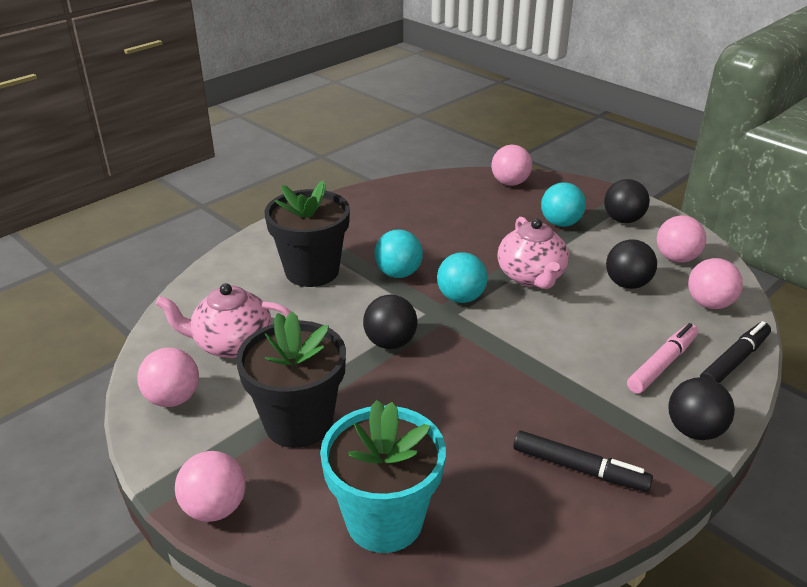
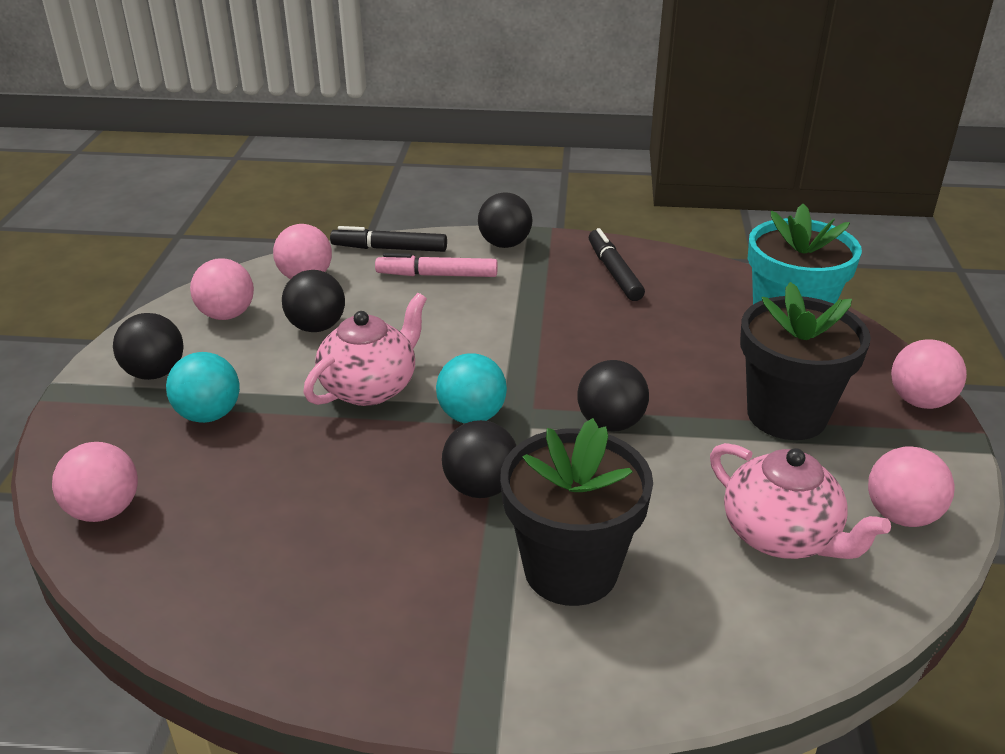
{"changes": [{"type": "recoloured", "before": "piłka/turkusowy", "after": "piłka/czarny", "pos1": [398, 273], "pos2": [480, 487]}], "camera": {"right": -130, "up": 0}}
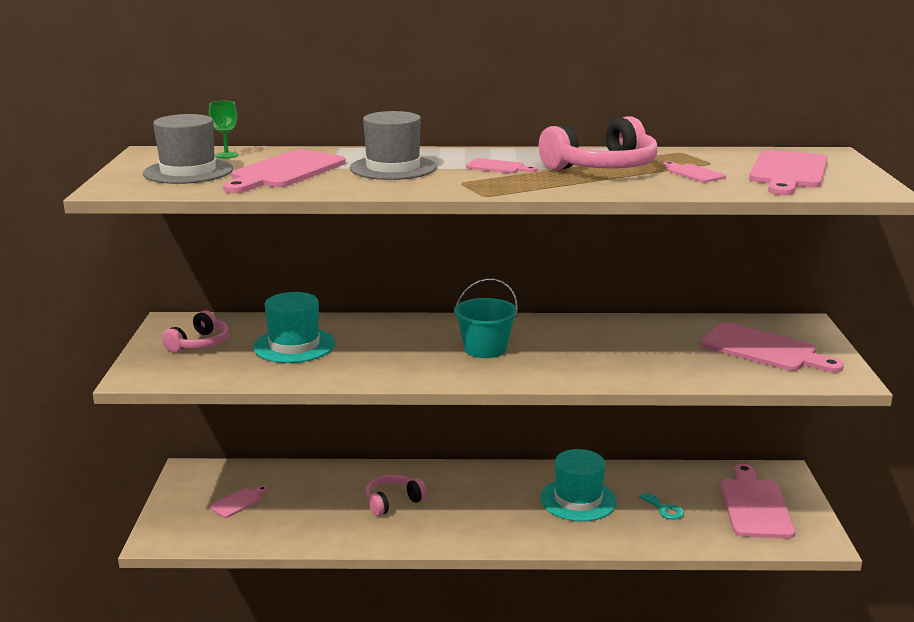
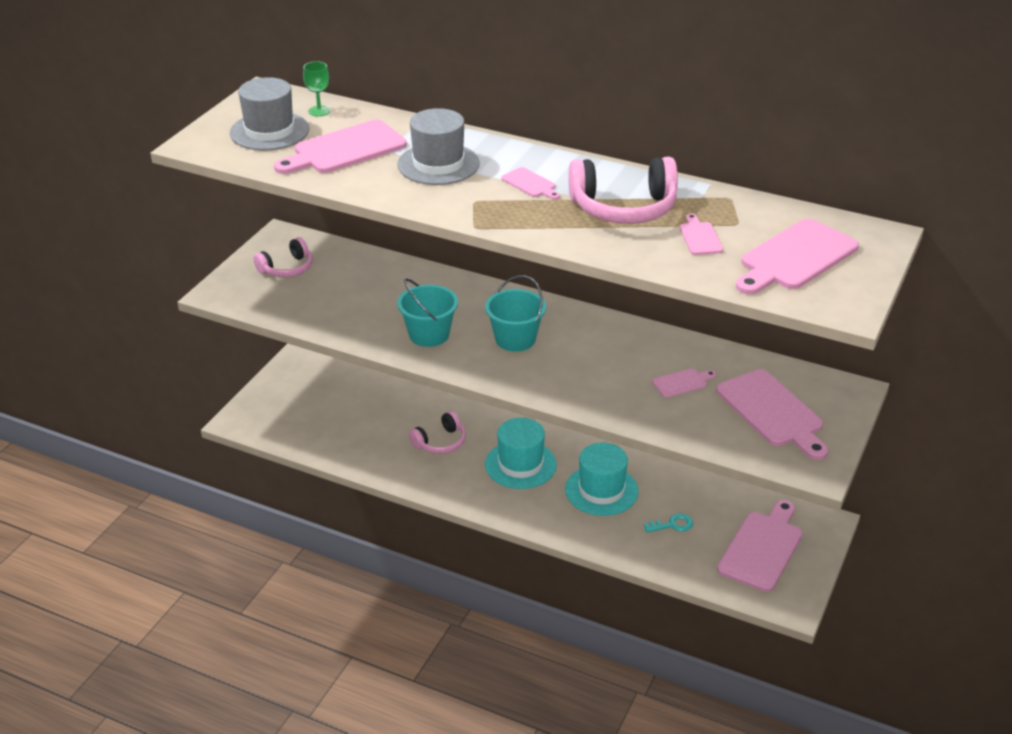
{"changes": [{"type": "added", "after": "wiadro/turkusowy", "pos2": [429, 334]}, {"type": "turned", "before": "słuchawki/różowy", "pos1": [393, 502], "pos2": [440, 442], "turn": 150}, {"type": "moved", "before": "kapelusz/turkusowy", "pos1": [294, 345], "pos2": [520, 464]}, {"type": "turned", "before": "klucz/turkusowy", "pos1": [664, 509], "pos2": [672, 525], "turn": -90}, {"type": "moved", "before": "deska do krojenia/różowy", "pos1": [238, 502], "pos2": [682, 383]}], "camera": {"right": 25, "up": 15}}
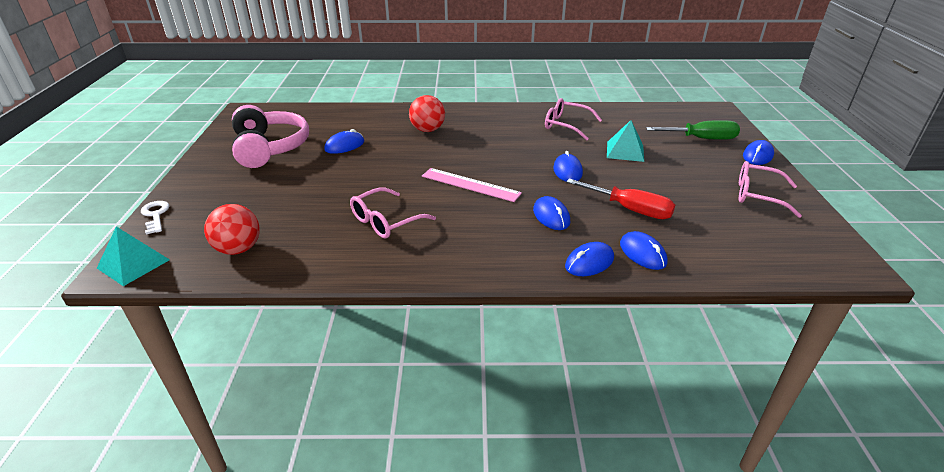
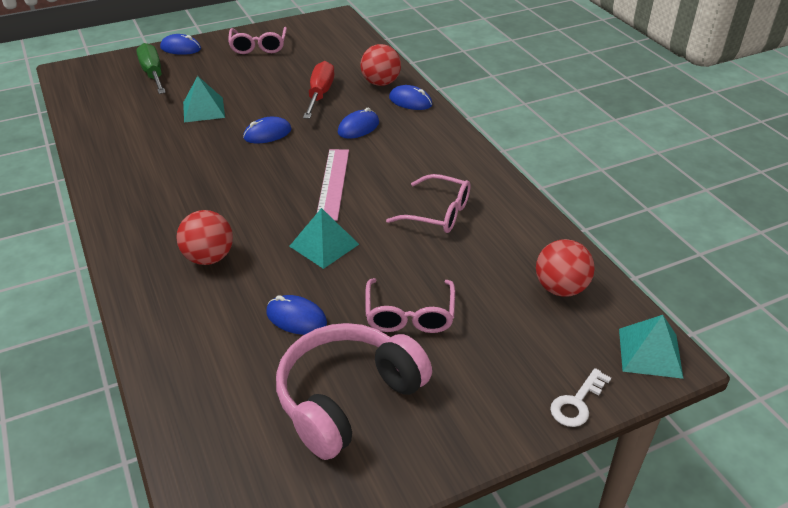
{"changes": [{"type": "added", "after": "piramida/turkusowy", "pos2": [324, 245]}, {"type": "replaced", "before": "myszka/niebieski", "after": "piłka/czerwony", "pos1": [642, 253], "pos2": [381, 83]}, {"type": "moved", "before": "okulary/różowy", "pos1": [566, 125], "pos2": [409, 315]}], "camera": {"right": -115, "up": 5}}
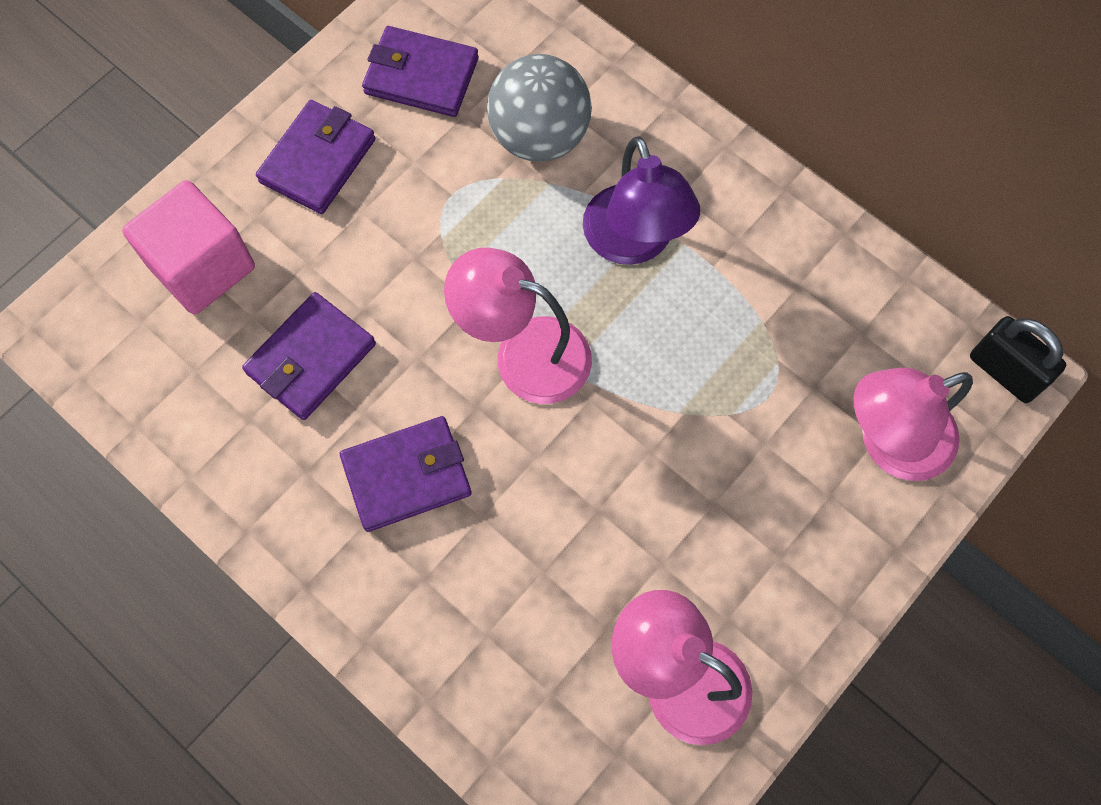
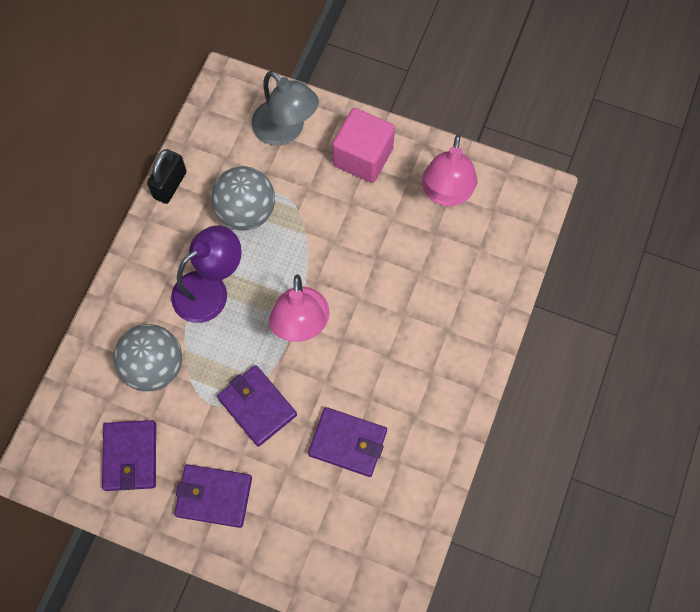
{"changes": [{"type": "moved", "before": "kłódka/czarny", "pos1": [1004, 372], "pos2": [170, 185]}, {"type": "added", "after": "piłka/szary", "pos2": [246, 212]}, {"type": "moved", "before": "portfel/fioletowy", "pos1": [406, 475], "pos2": [257, 406]}, {"type": "recoloured", "before": "lampka/różowy", "after": "lampka/szary", "pos1": [889, 443], "pos2": [285, 130]}, {"type": "moved", "before": "sześcian/różowy", "pos1": [202, 267], "pos2": [363, 157]}], "camera": {"right": -110, "up": 0}}
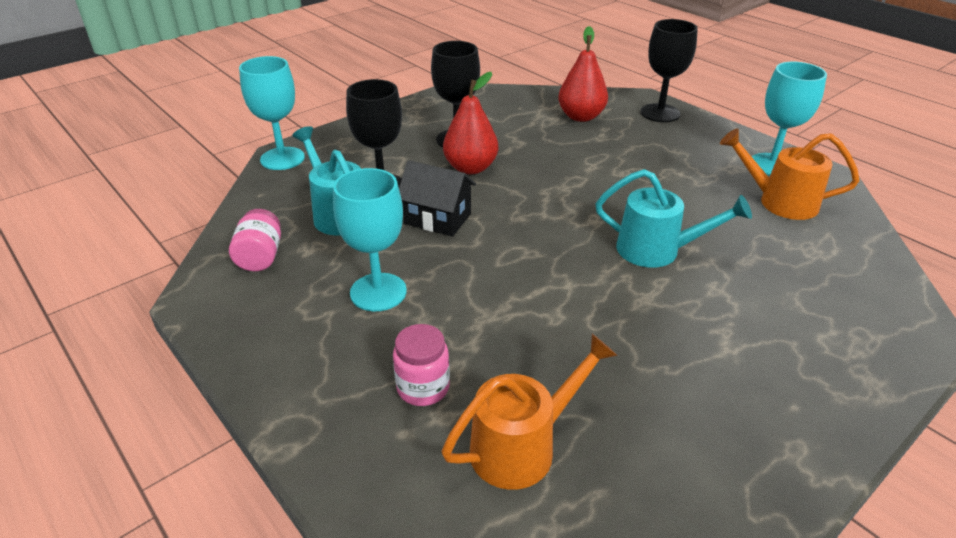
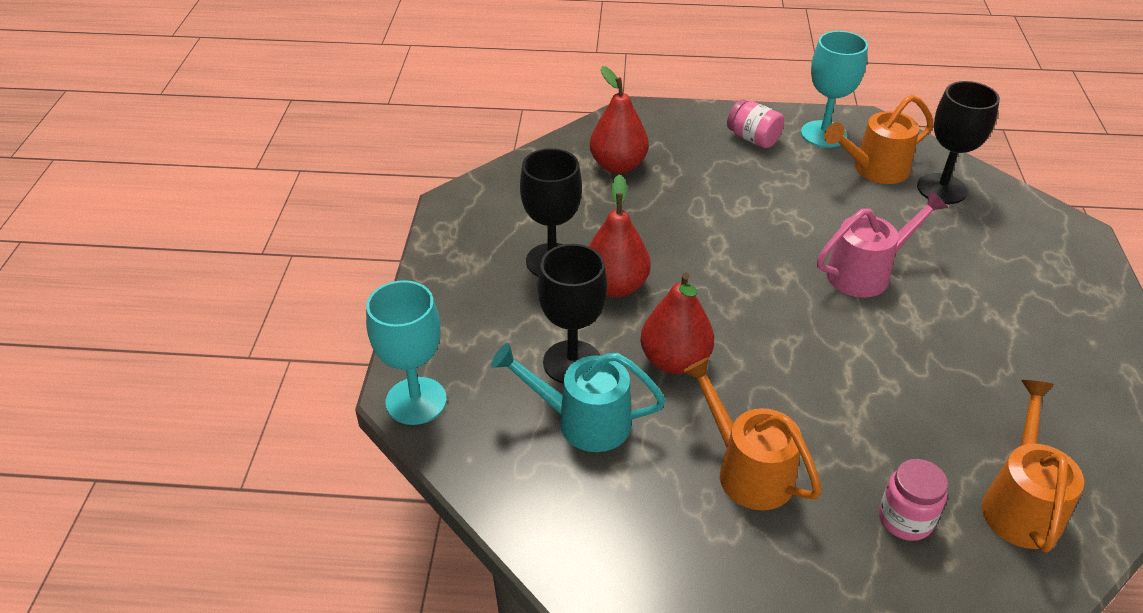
{"changes": [{"type": "replaced", "before": "domek/czarny", "after": "gruszka/czerwony", "pos1": [438, 218], "pos2": [674, 360]}, {"type": "replaced", "before": "kielich/turkusowy", "after": "konewka/pomarańczowy", "pos1": [378, 292], "pos2": [746, 469]}, {"type": "moved", "before": "słoik/różowy", "pos1": [260, 256], "pos2": [753, 139]}, {"type": "recoloured", "before": "konewka/turkusowy", "after": "konewka/różowy", "pos1": [658, 251], "pos2": [866, 272]}, {"type": "moved", "before": "kielich/czarny", "pos1": [660, 113], "pos2": [941, 189]}], "camera": {"right": -45, "up": 5}}
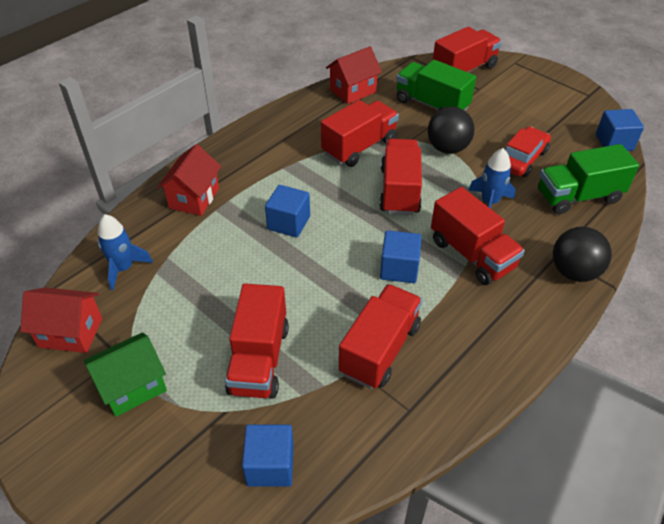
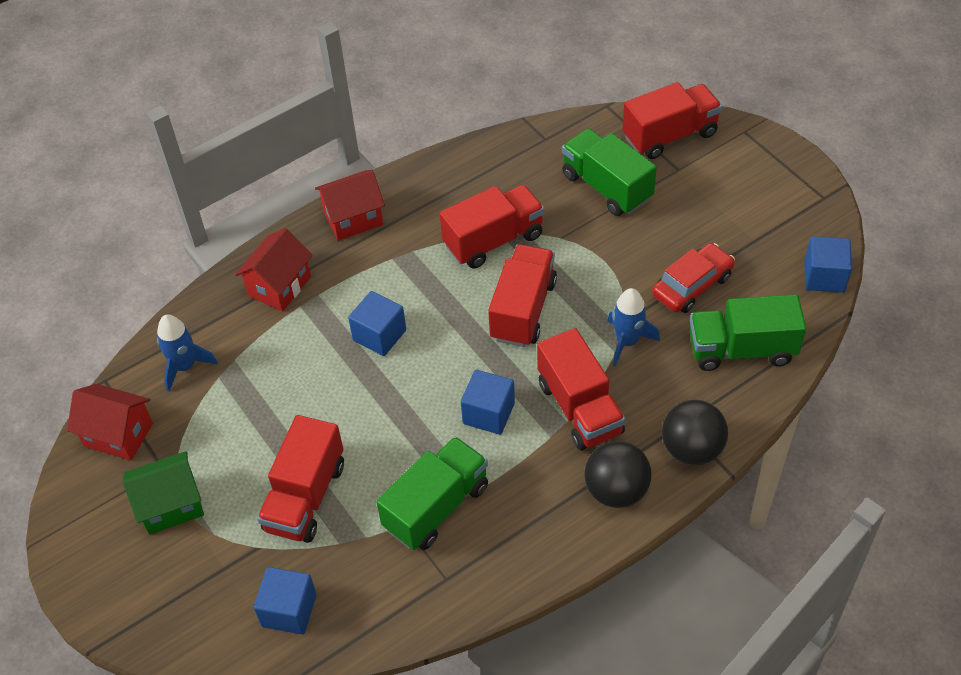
{"changes": [{"type": "moved", "before": "domek/czerwony", "pos1": [353, 91], "pos2": [353, 219]}, {"type": "recoloured", "before": "ciężarówka/czerwony", "after": "ciężarówka/zielony", "pos1": [380, 349], "pos2": [436, 507]}, {"type": "moved", "before": "piłka/czarny", "pos1": [447, 148], "pos2": [616, 490]}], "camera": {"right": 15, "up": 5}}
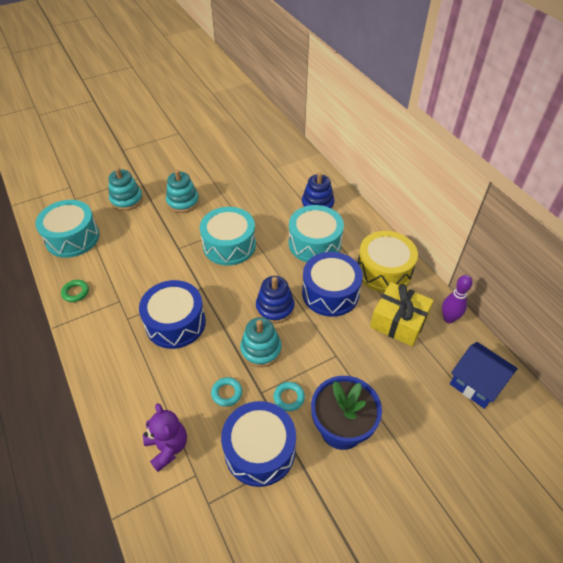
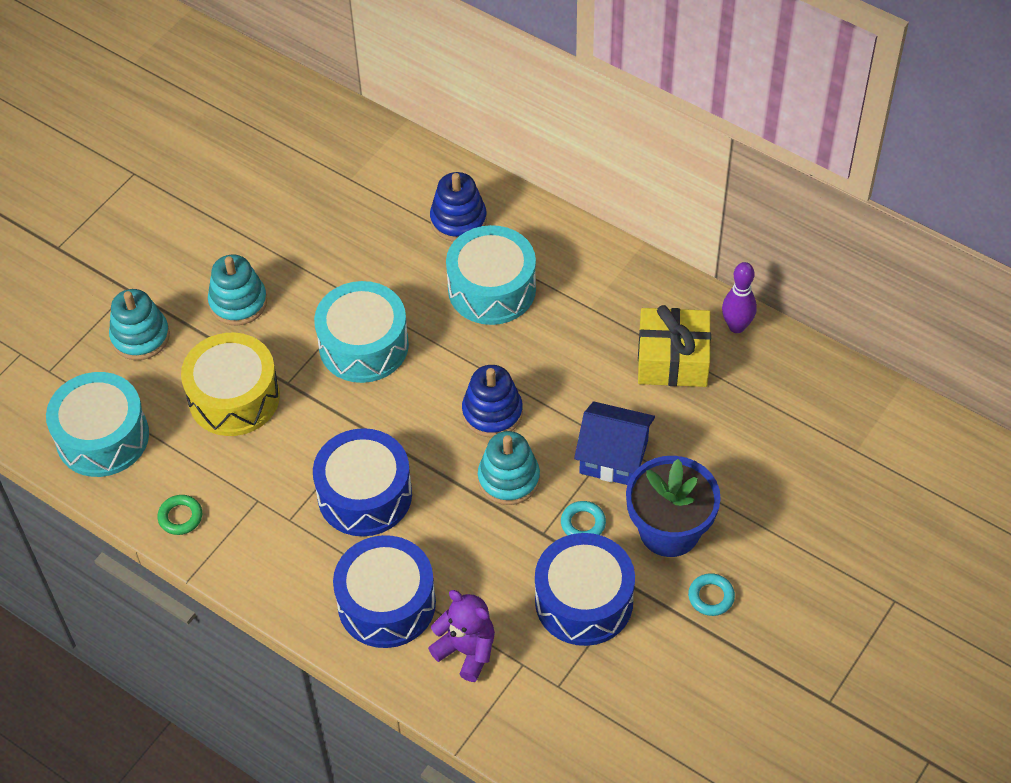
{"changes": [{"type": "moved", "before": "bęben/żółty", "pos1": [384, 271], "pos2": [234, 397]}, {"type": "moved", "before": "bęben/niebieski", "pos1": [330, 293], "pos2": [386, 603]}, {"type": "moved", "before": "domek/niebieski", "pos1": [476, 383], "pos2": [614, 457]}, {"type": "moved", "before": "pierścień/turkusowy", "pos1": [227, 393], "pos2": [711, 597]}], "camera": {"right": -25, "up": 5}}
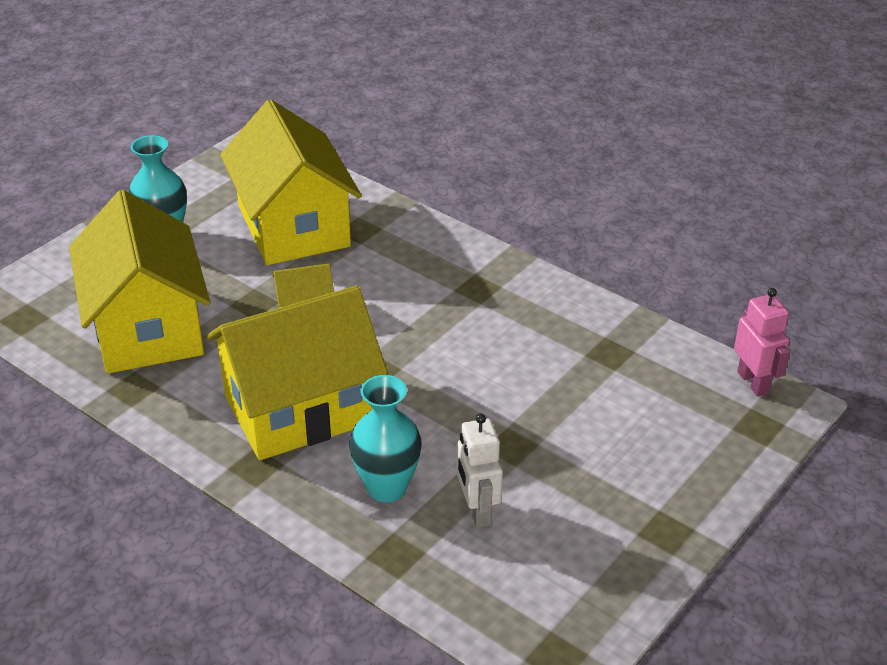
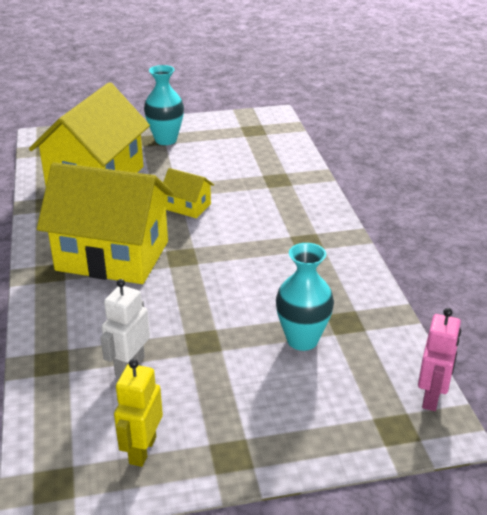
{"changes": [{"type": "added", "after": "robot/żółty", "pos2": [142, 450]}, {"type": "moved", "before": "wazon/turkusowy", "pos1": [387, 487], "pos2": [302, 340]}, {"type": "removed", "before": "domek/żółty", "pos1": [293, 226]}], "camera": {"right": 40, "up": -5}}
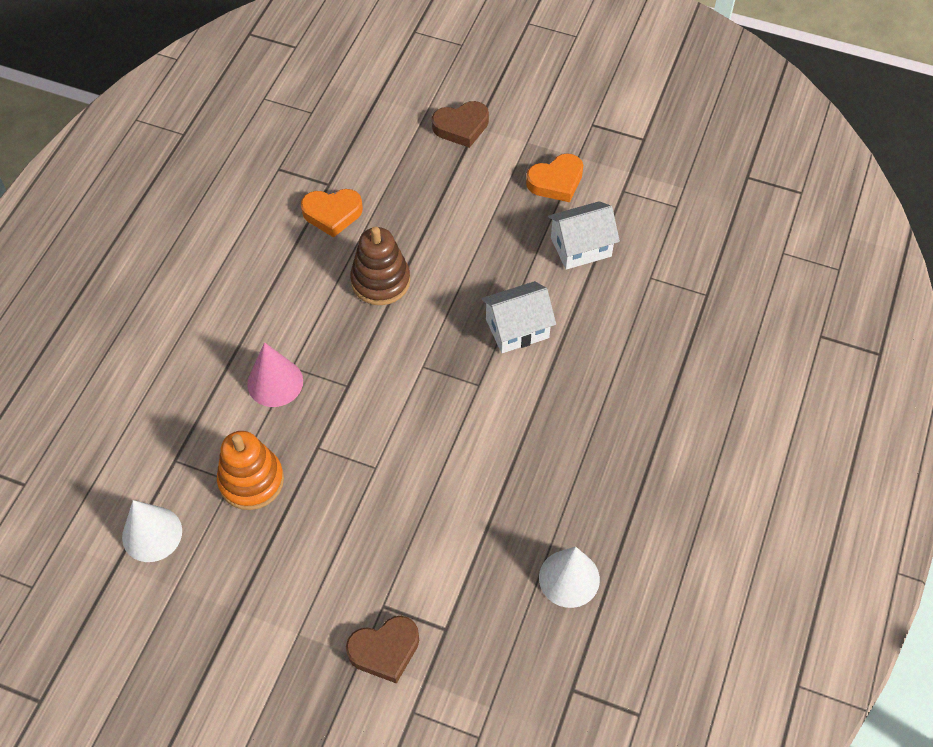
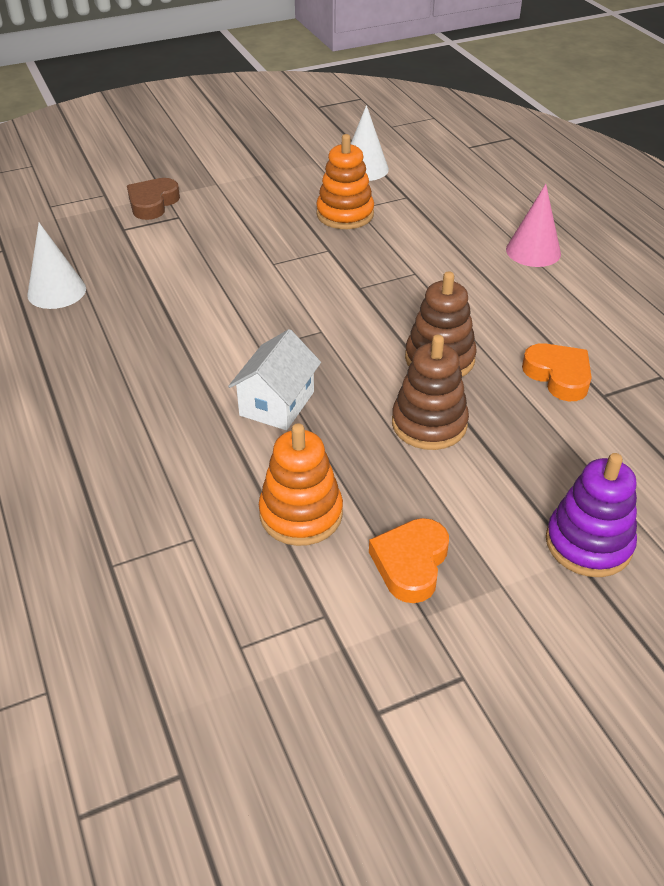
{"changes": [{"type": "replaced", "before": "domek/biały", "after": "zabawka nakładanka/pomarańczowy", "pos1": [581, 247], "pos2": [301, 514]}, {"type": "added", "after": "zabawka nakładanka/brązowy", "pos2": [429, 424]}, {"type": "moved", "before": "stożek/różowy", "pos1": [275, 382], "pos2": [533, 251]}, {"type": "turned", "before": "serce/pomarańczowy", "pos1": [332, 214], "pos2": [558, 376], "turn": 105}, {"type": "replaced", "before": "serce/brązowy", "after": "zabawka nakładanka/fioletowy", "pos1": [461, 127], "pos2": [588, 543]}], "camera": {"right": 135, "up": -15}}
